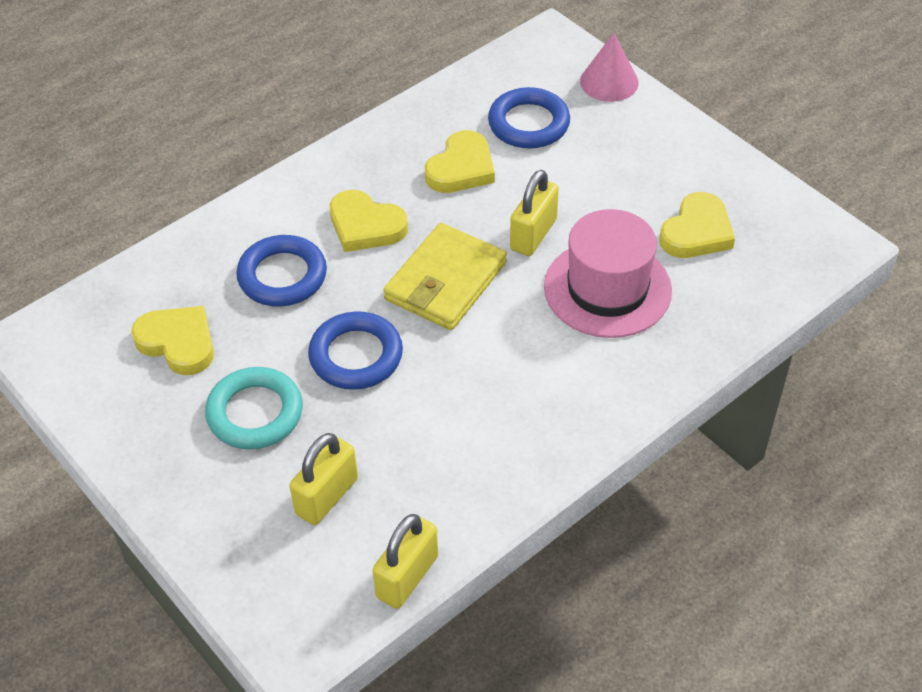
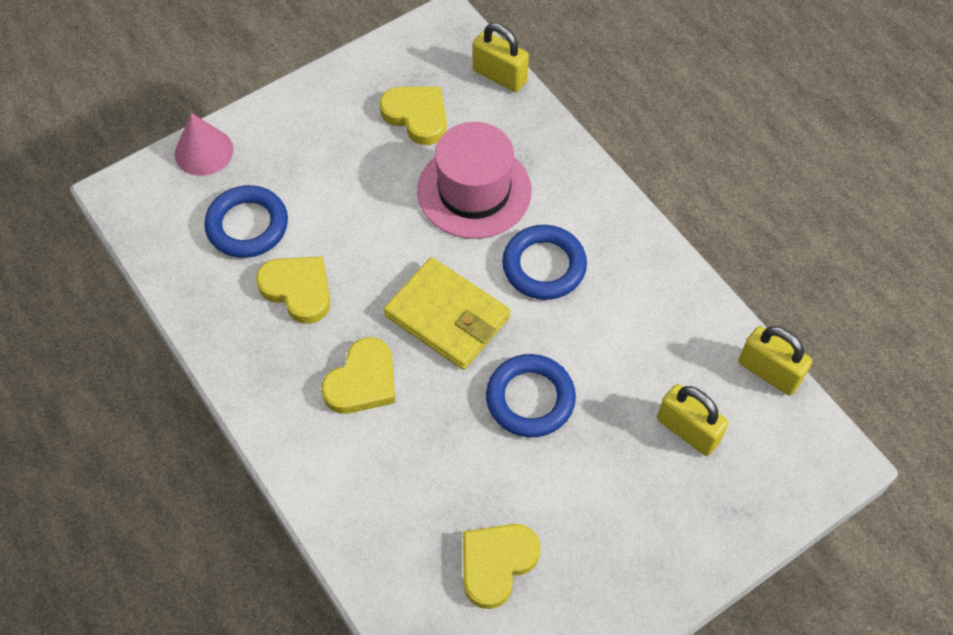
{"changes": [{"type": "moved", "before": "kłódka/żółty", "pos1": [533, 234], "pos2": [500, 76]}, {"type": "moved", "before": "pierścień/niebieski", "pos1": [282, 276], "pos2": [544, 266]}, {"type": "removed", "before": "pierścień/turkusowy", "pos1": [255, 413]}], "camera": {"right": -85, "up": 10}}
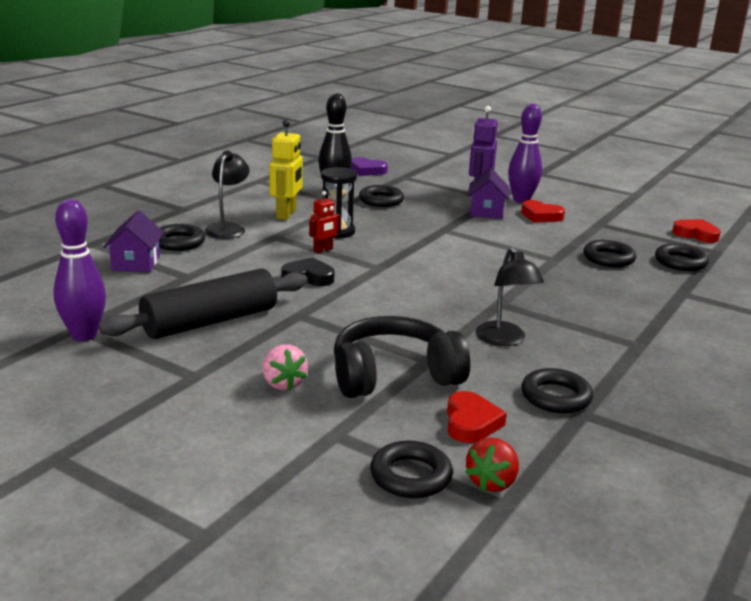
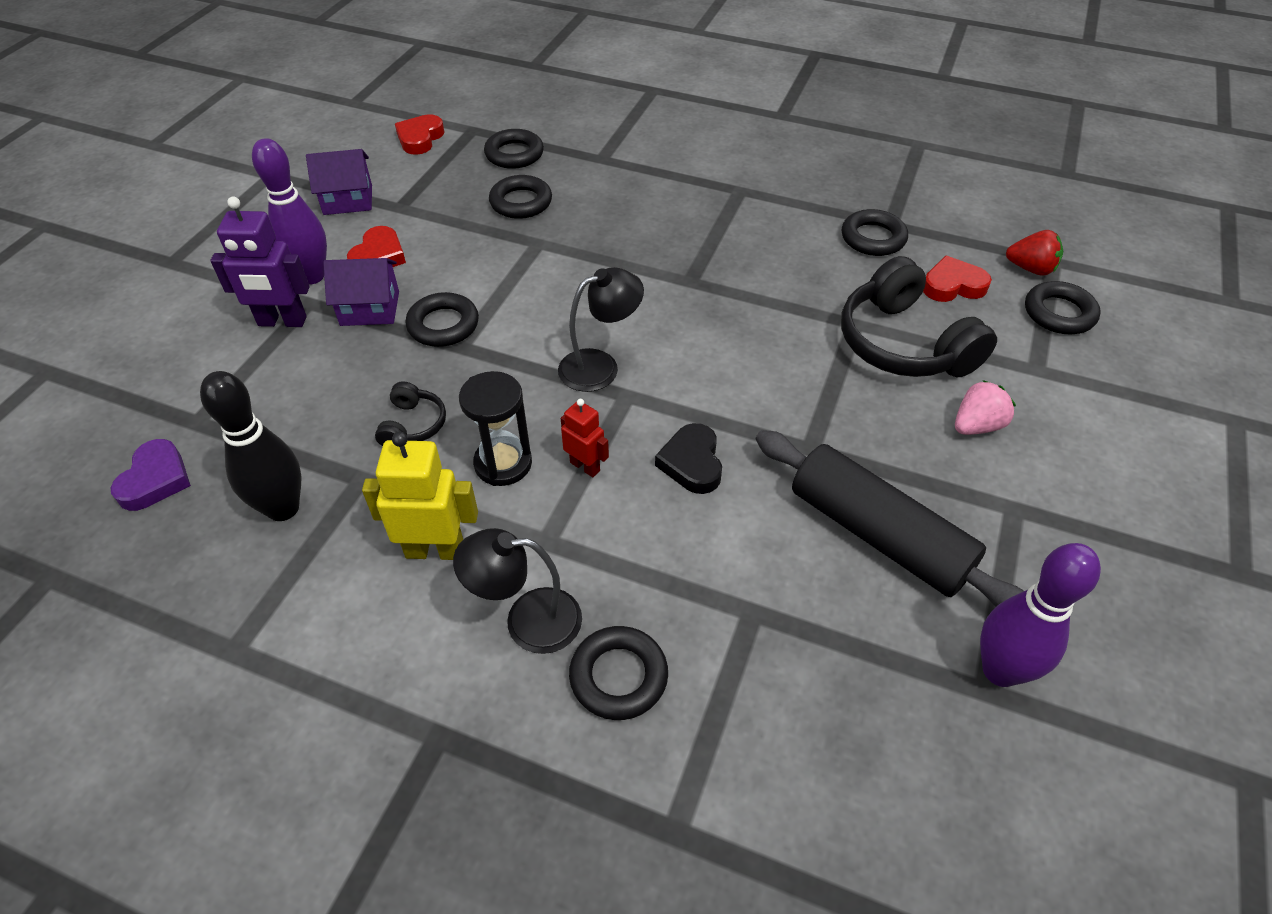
{"changes": [{"type": "moved", "before": "domek/fioletowy", "pos1": [136, 263], "pos2": [348, 200]}, {"type": "added", "after": "słuchawki/czarny", "pos2": [412, 425]}, {"type": "moved", "before": "pierścień/czarny", "pos1": [381, 200], "pos2": [443, 325]}, {"type": "moved", "before": "lampka/czarny", "pos1": [504, 340], "pos2": [600, 366]}], "camera": {"right": -100, "up": 25}}
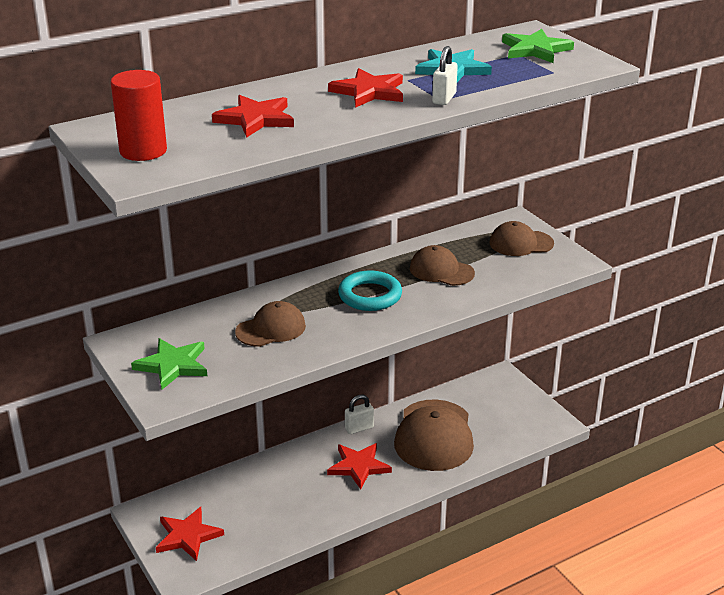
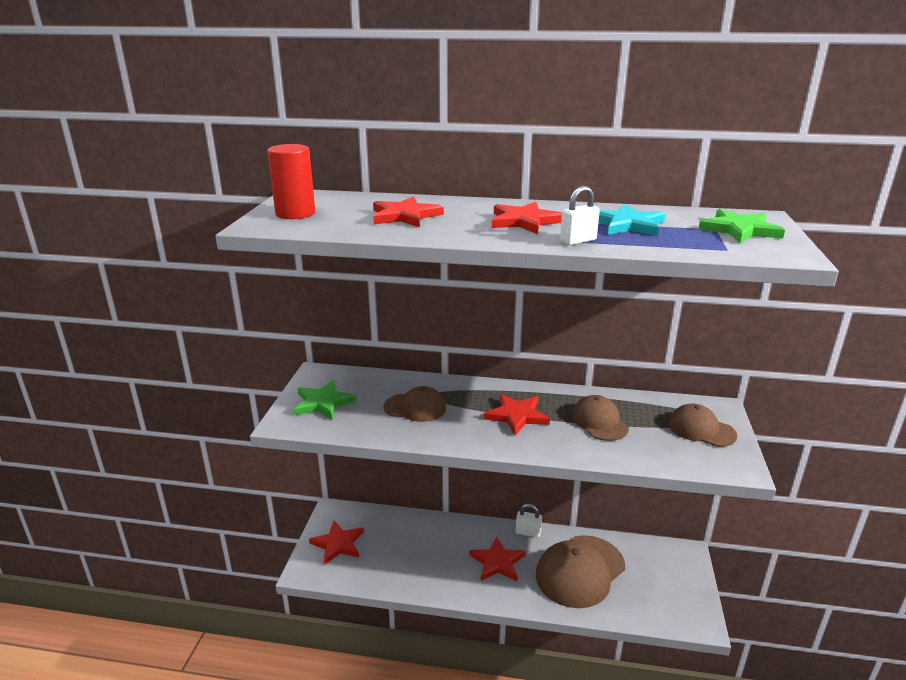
{"changes": [{"type": "replaced", "before": "pierścień/turkusowy", "after": "gwiazda/czerwony", "pos1": [370, 295], "pos2": [516, 416]}], "camera": {"right": 40, "up": -5}}
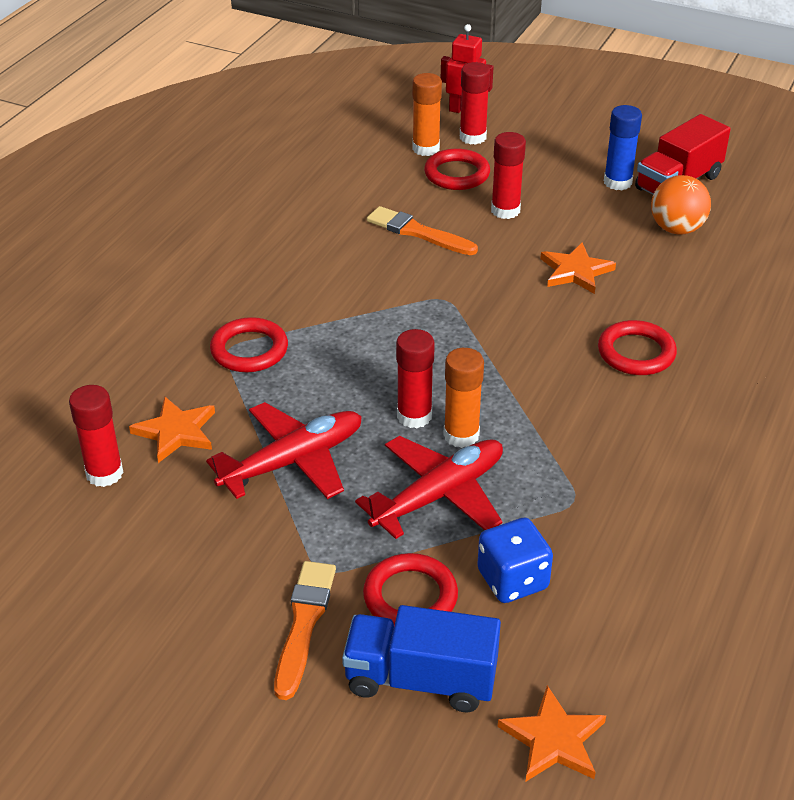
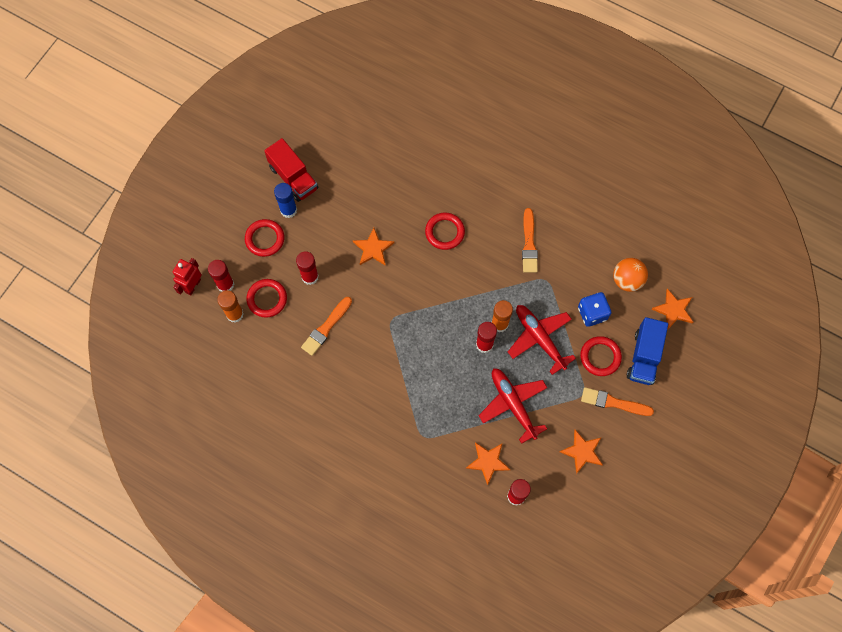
{"changes": [{"type": "moved", "before": "pierścień/czerwony", "pos1": [249, 350], "pos2": [265, 239]}, {"type": "added", "after": "pędzel/pomarańczowy", "pos2": [529, 243]}, {"type": "added", "after": "gwiazda/pomarańczowy", "pos2": [582, 452]}, {"type": "moved", "before": "piłka/pomarańczowy", "pos1": [676, 229], "pos2": [627, 280]}], "camera": {"right": -85, "up": 30}}
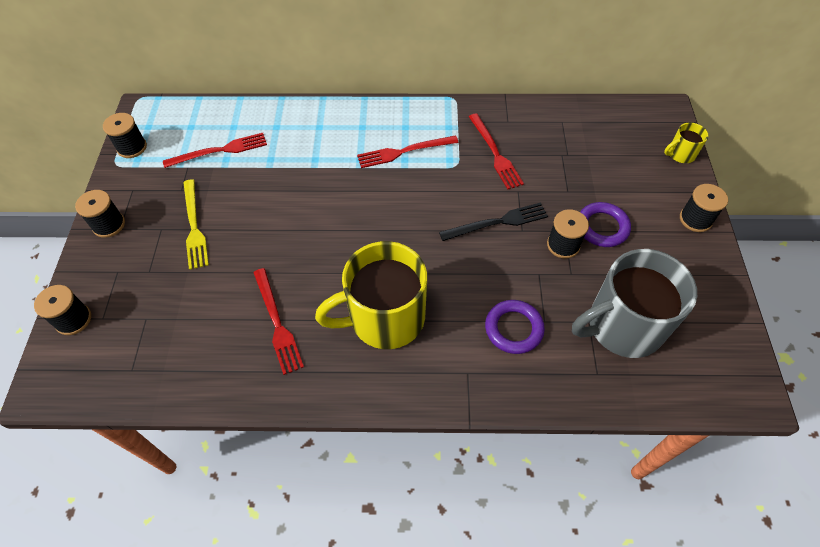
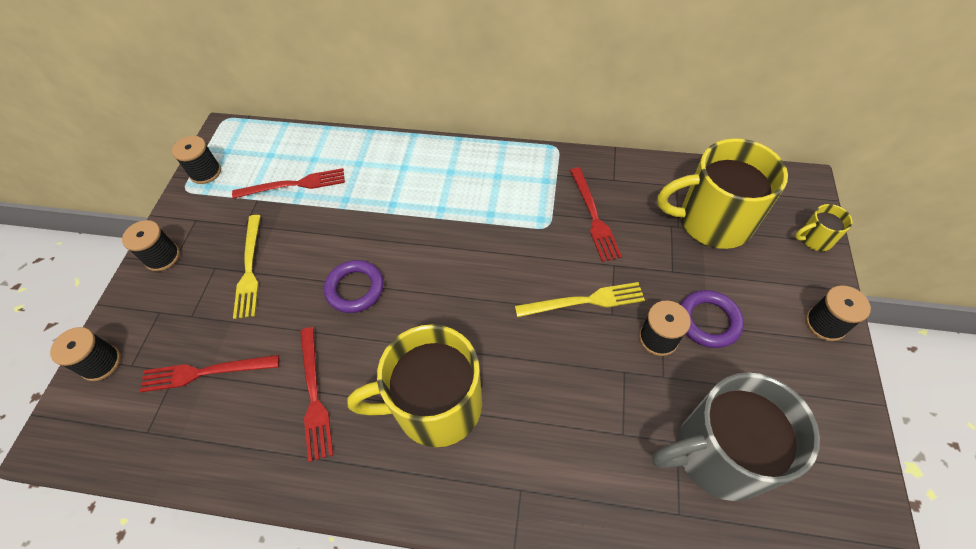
{"changes": [{"type": "moved", "before": "widelec/czerwony", "pos1": [404, 152], "pos2": [205, 372]}, {"type": "moved", "before": "pierścień/fioletowy", "pos1": [513, 329], "pos2": [355, 289]}, {"type": "recoloured", "before": "widelec/czarny", "after": "widelec/żółty", "pos1": [497, 222], "pos2": [584, 301]}, {"type": "added", "after": "kubek/żółty", "pos2": [712, 221]}], "camera": {"right": 10, "up": 0}}
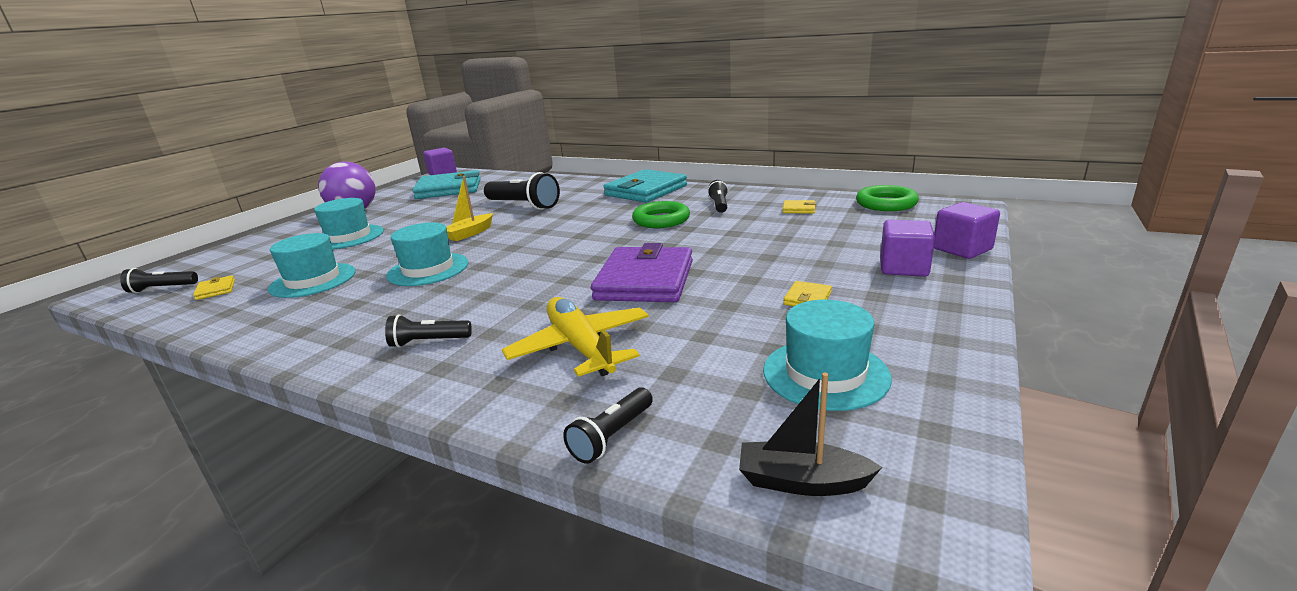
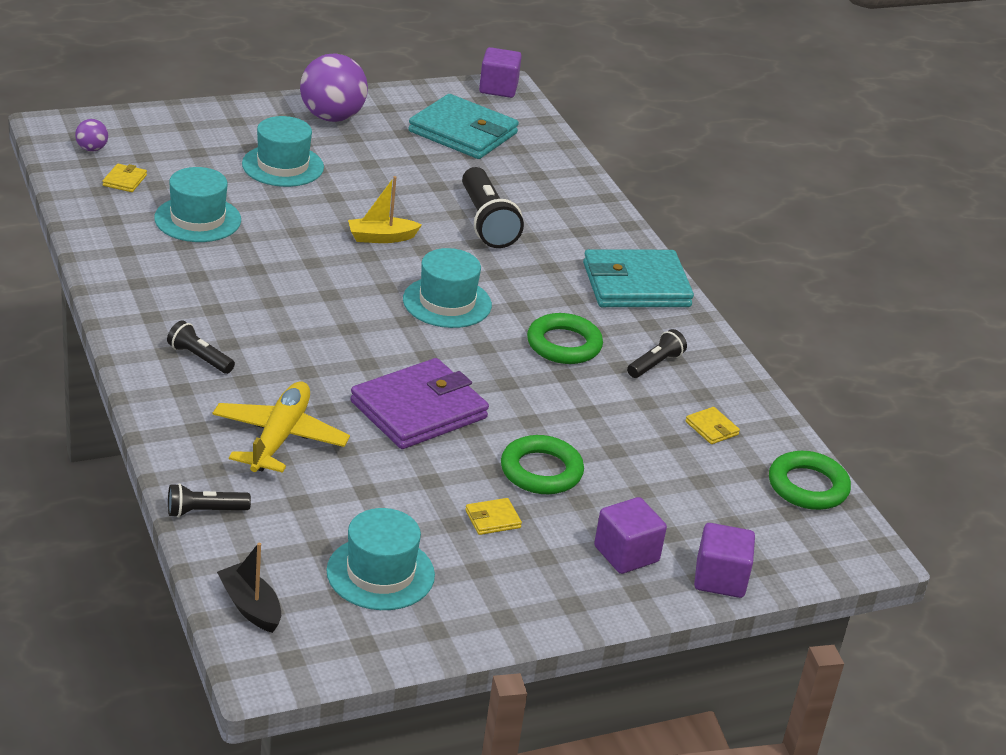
{"changes": [{"type": "replaced", "before": "latarka/czarny", "after": "piłka/fioletowy", "pos1": [162, 289], "pos2": [92, 149]}, {"type": "moved", "before": "kapelusz/turkusowy", "pos1": [428, 269], "pos2": [447, 302]}, {"type": "added", "after": "pierścień/zielony", "pos2": [541, 471]}], "camera": {"right": 35, "up": 10}}
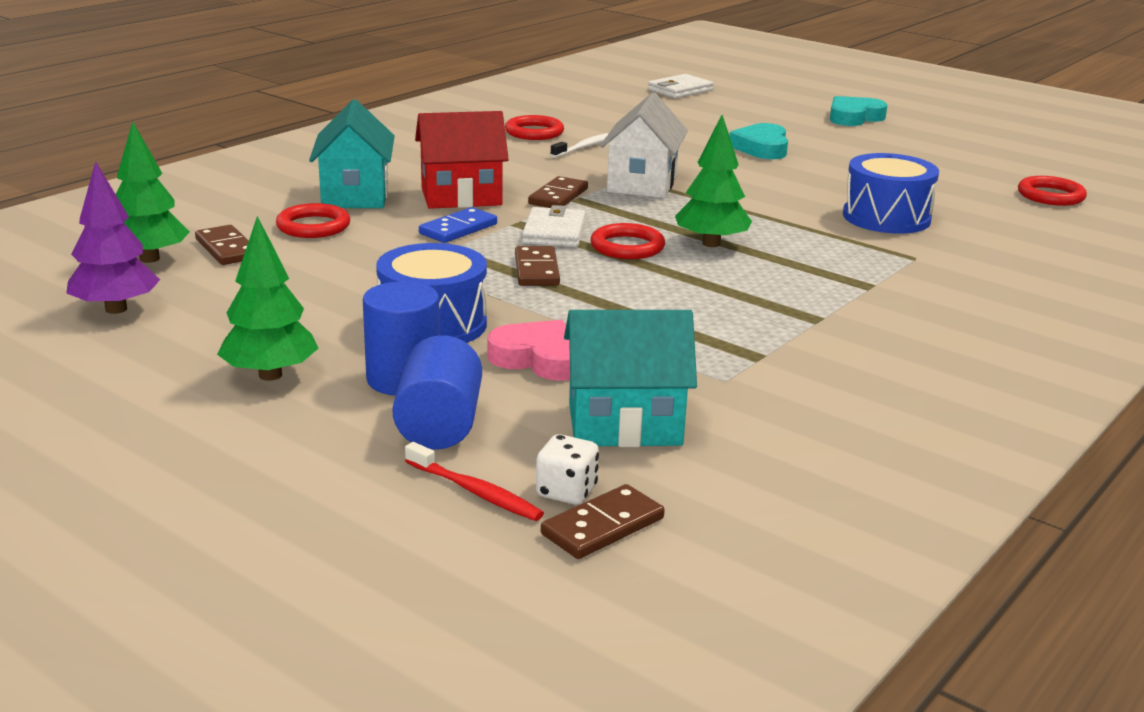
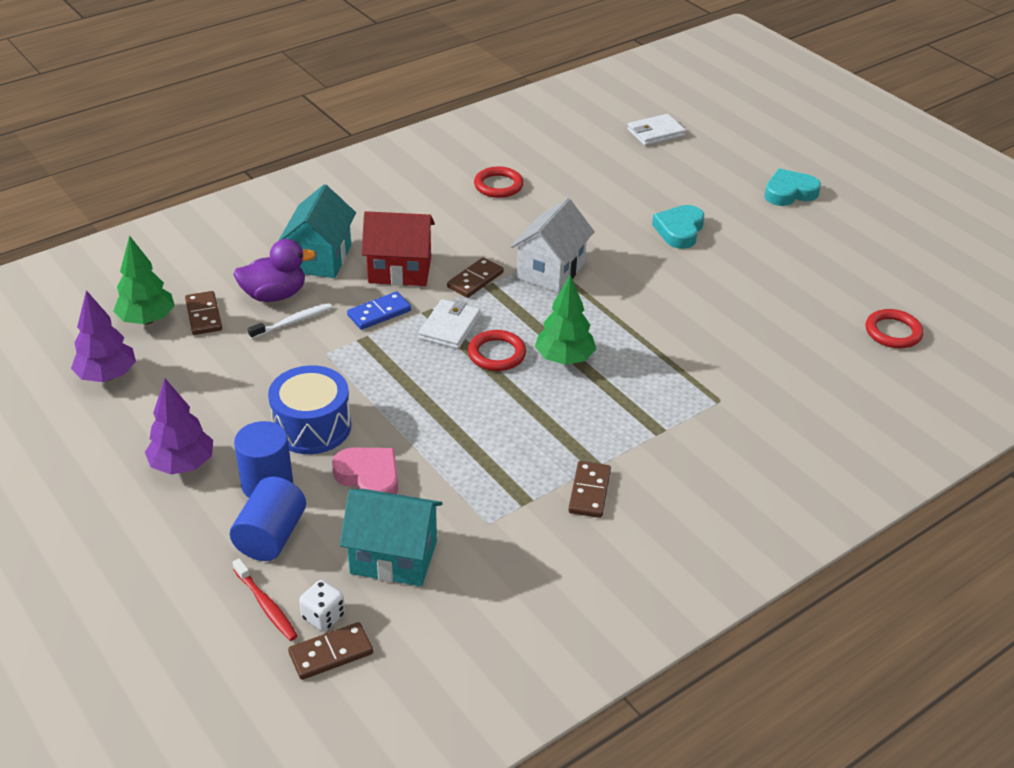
{"changes": [{"type": "recoloured", "before": "drzewko/zielony", "after": "drzewko/fioletowy", "pos1": [270, 375], "pos2": [182, 465]}, {"type": "replaced", "before": "pierścień/czerwony", "after": "kaczka/fioletowy", "pos1": [313, 226], "pos2": [274, 295]}, {"type": "moved", "before": "szczoteczka do zębów/biały", "pos1": [586, 146], "pos2": [293, 322]}, {"type": "moved", "before": "kostka domina/brązowy", "pos1": [536, 270], "pos2": [589, 491]}, {"type": "removed", "before": "bęben/niebieski", "pos1": [886, 217]}], "camera": {"right": 15, "up": 15}}
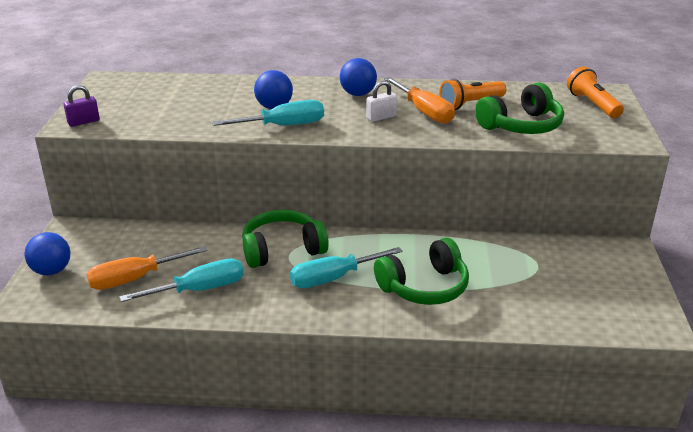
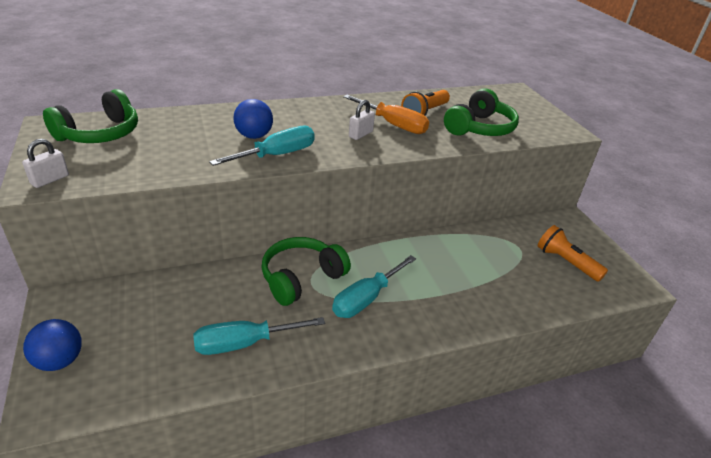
{"changes": [{"type": "recoloured", "before": "kłódka/fioletowy", "after": "kłódka/biały", "pos1": [83, 122], "pos2": [50, 180]}, {"type": "moved", "before": "słuchawki/zielony", "pos1": [424, 287], "pos2": [100, 133]}, {"type": "turned", "before": "śrubokręt/turkusowy", "pos1": [200, 290], "pos2": [244, 343], "turn": -150}, {"type": "moved", "before": "latarka/pomarańczowy", "pos1": [592, 104], "pos2": [566, 262]}, {"type": "removed", "before": "śrubokręt/pomarańczowy", "pos1": [134, 279]}, {"type": "removed", "before": "piłka/niebieski", "pos1": [358, 94]}], "camera": {"right": -25, "up": 5}}
